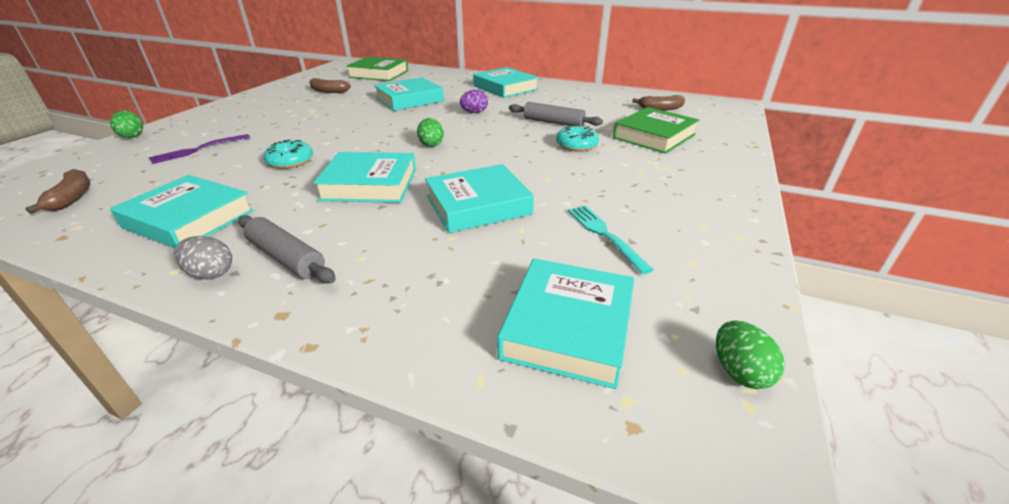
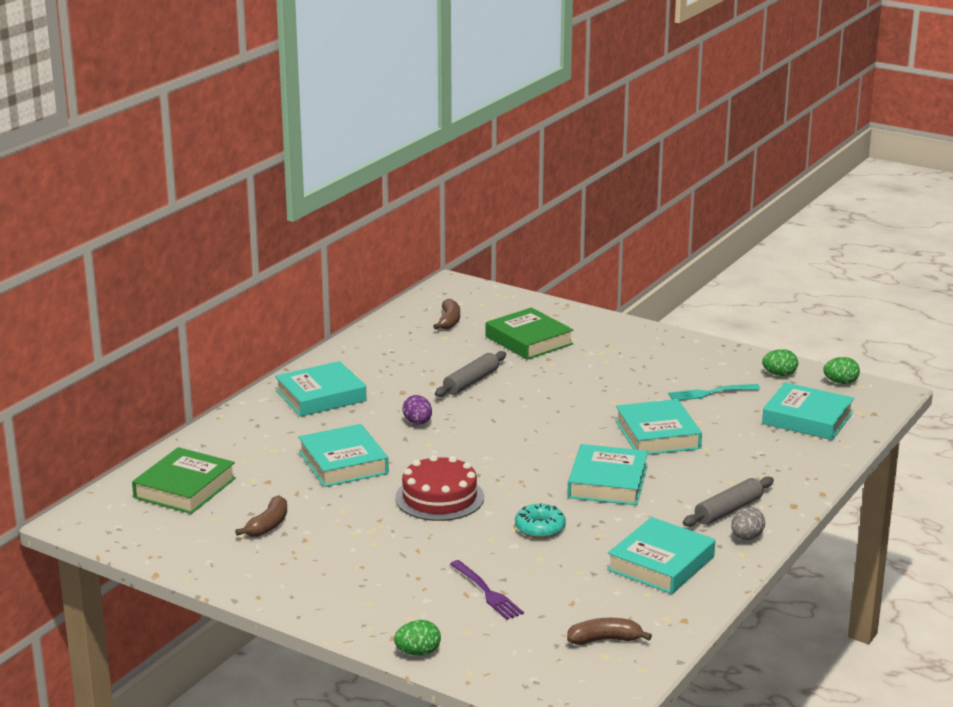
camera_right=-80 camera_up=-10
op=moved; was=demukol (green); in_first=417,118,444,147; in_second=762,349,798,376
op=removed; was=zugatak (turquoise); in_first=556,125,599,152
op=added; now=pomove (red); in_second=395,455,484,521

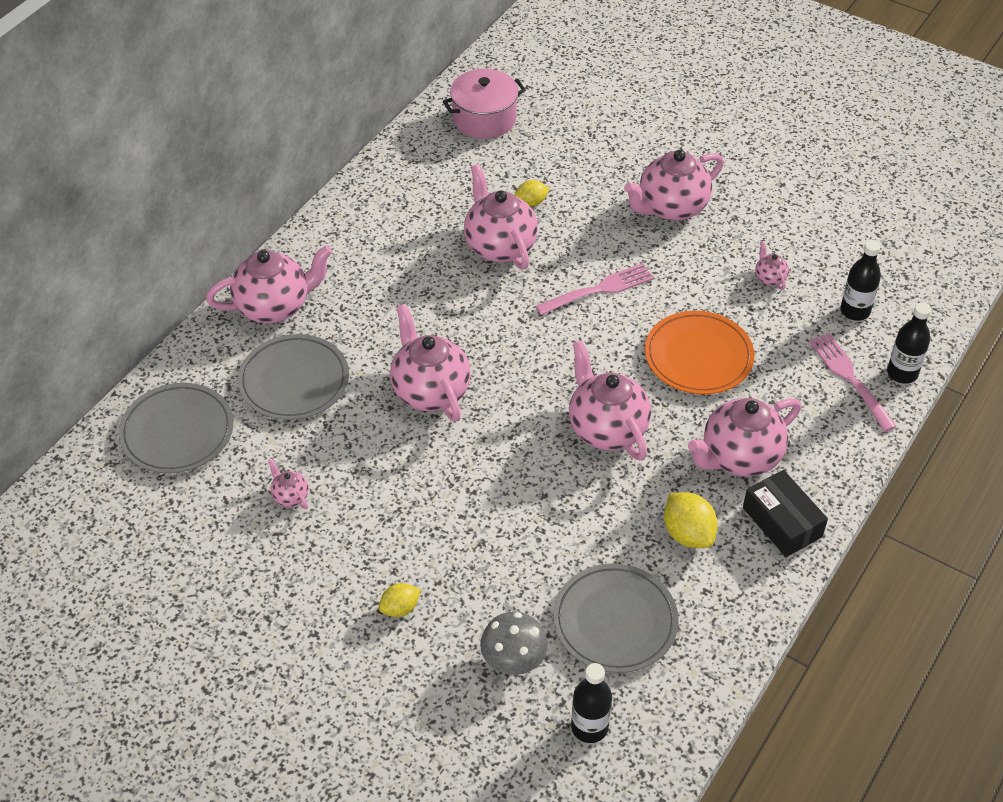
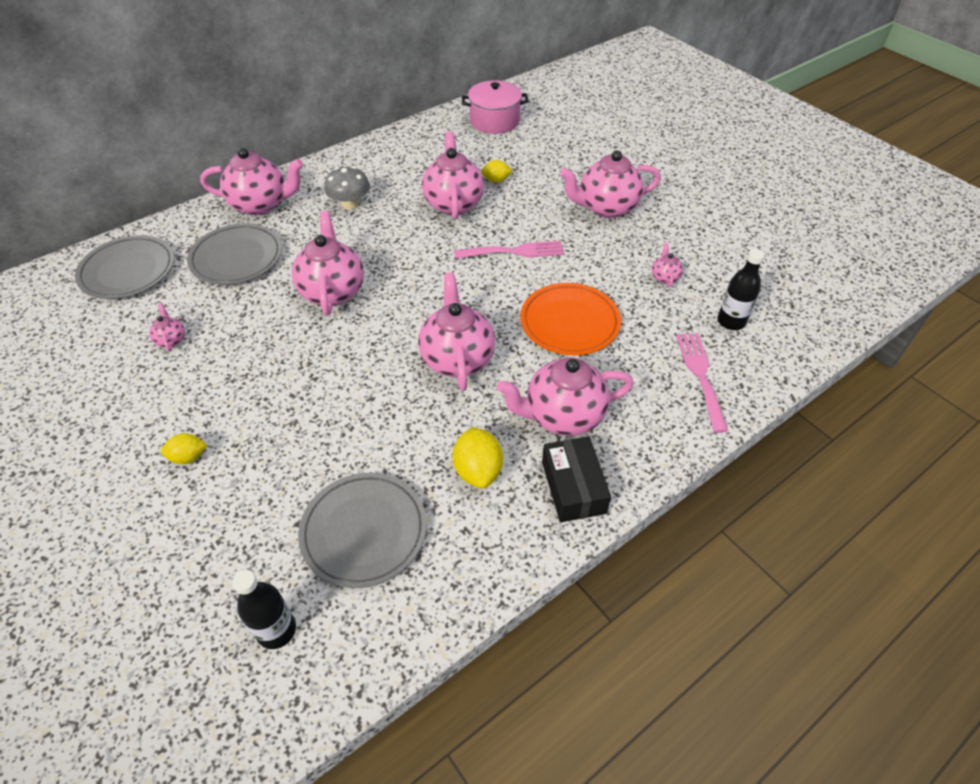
camera_right=20 camera_up=0
op=moved; was=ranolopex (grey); in_first=480,611,548,675; in_second=324,166,370,209
op=removed; was=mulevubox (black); in_first=887,303,931,384

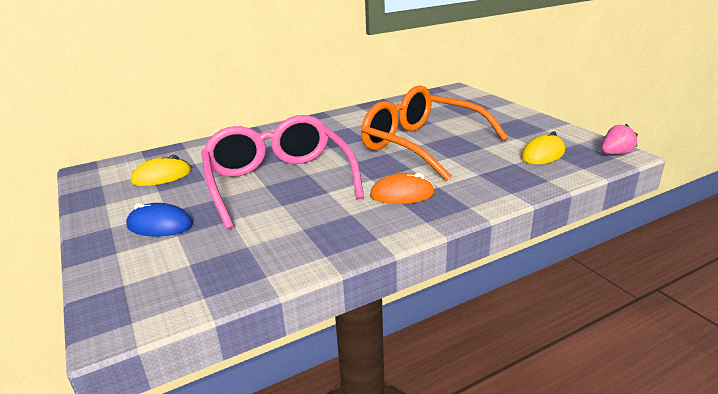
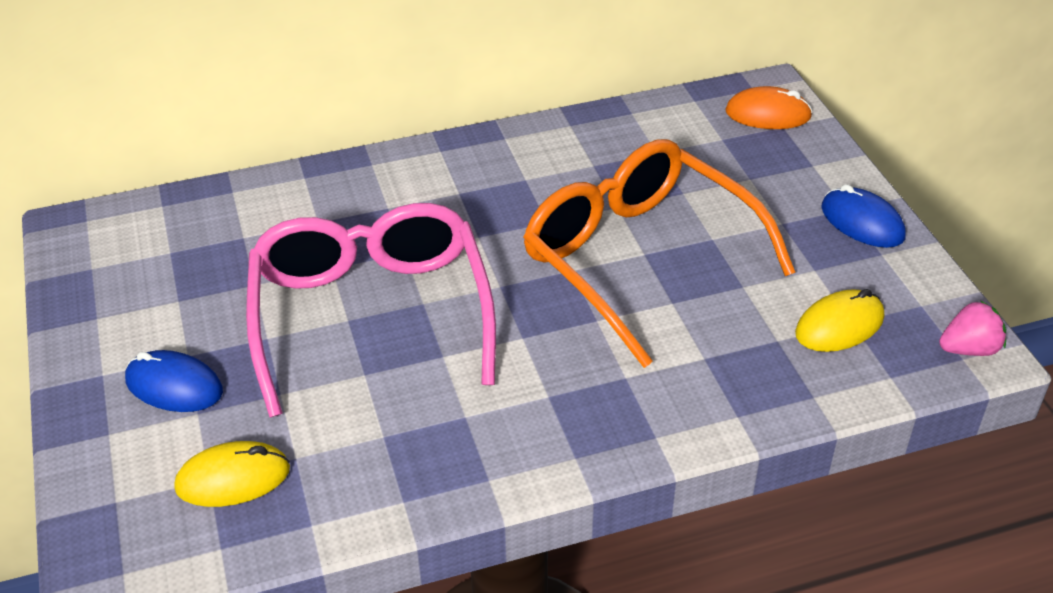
camera_right=10 camera_up=15
op=moved; was=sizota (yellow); in_first=131,155,191,186; in_second=174,441,290,507
op=moved; was=sizota (orange); in_first=370,173,435,204; in_second=725,86,812,129
op=added; now=sizota (blue); in_second=821,184,906,248

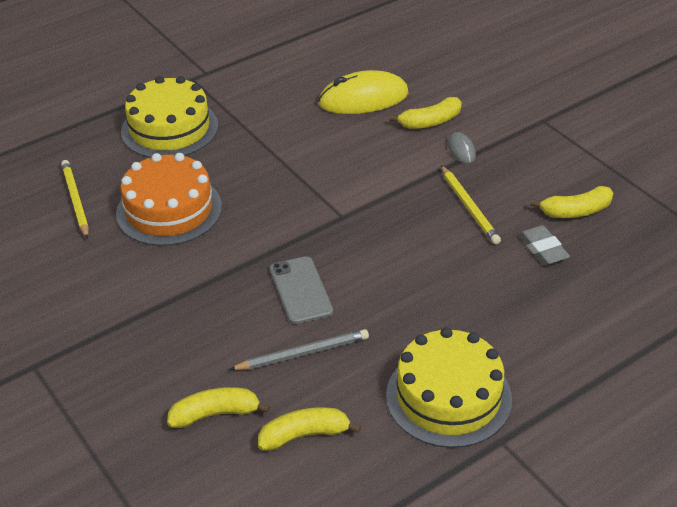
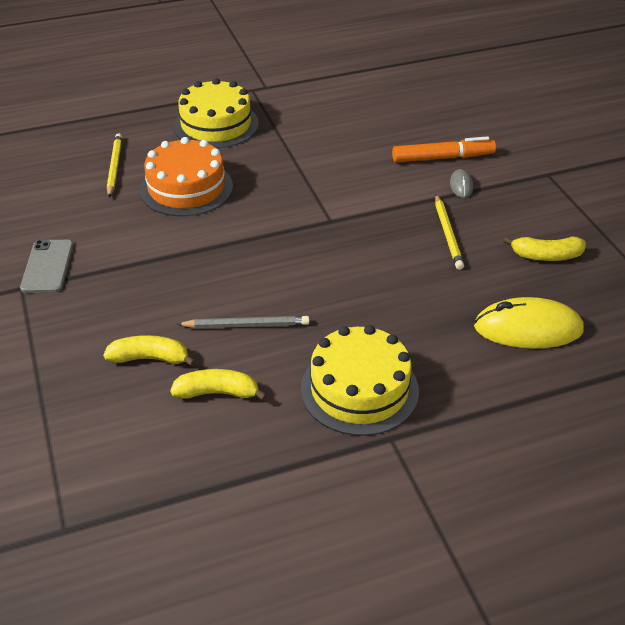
camera_right=15 camera_up=0
op=moved; was=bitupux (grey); in_first=270,256,333,324; in_second=20,240,74,293
op=moved; was=sizota (yellow); in_first=318,70,408,114; in_second=474,297,584,349
op=replaced; was=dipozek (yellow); now=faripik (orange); in_first=389,97,462,129; in_second=392,136,496,162
op=removed; was=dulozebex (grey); in_first=519,225,570,265

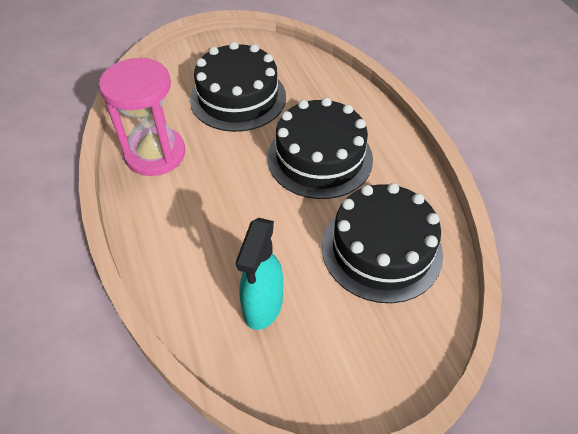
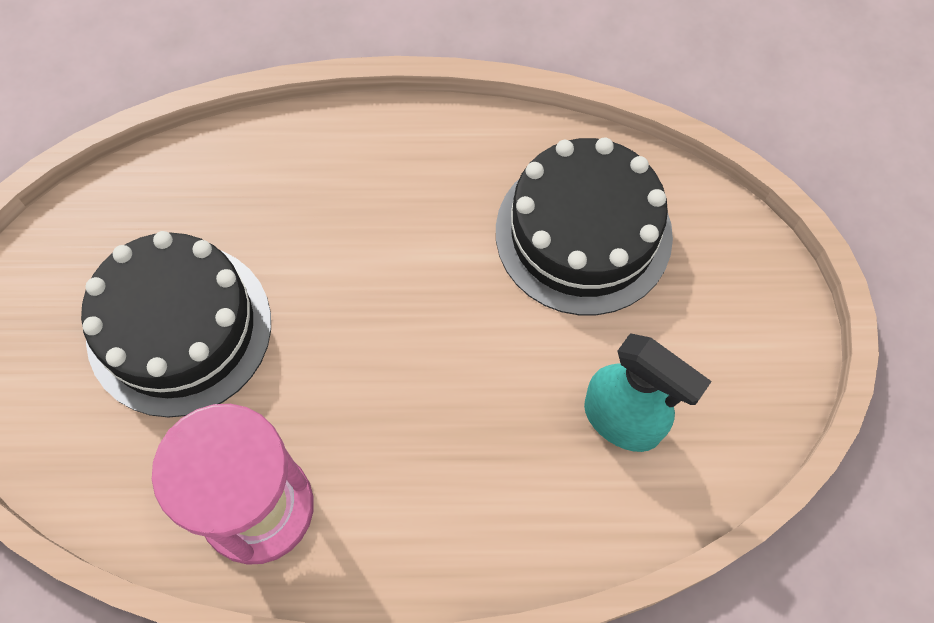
camera_right=-70 camera_up=15
op=removed; was=pomove (black); in_first=267,97,373,199

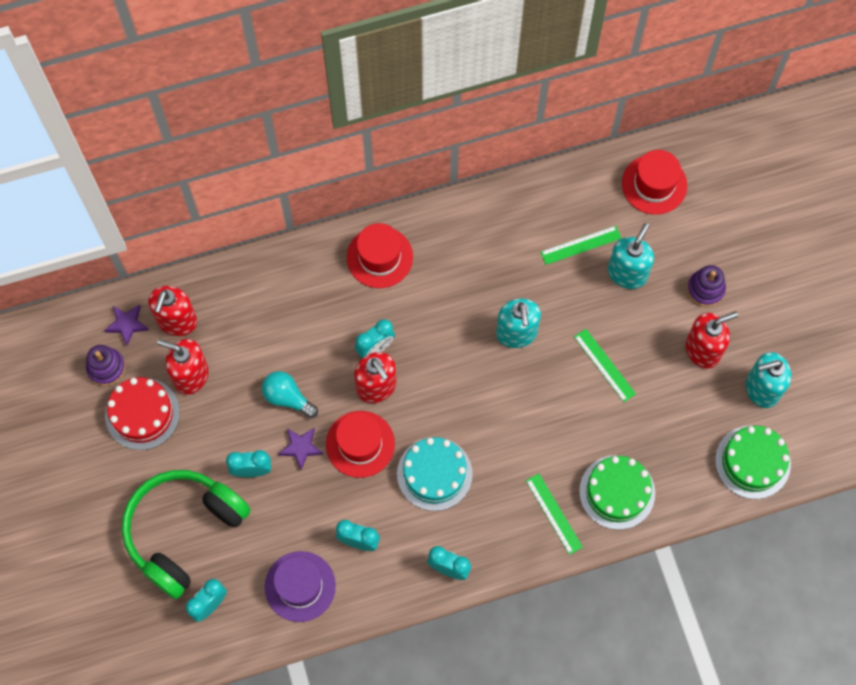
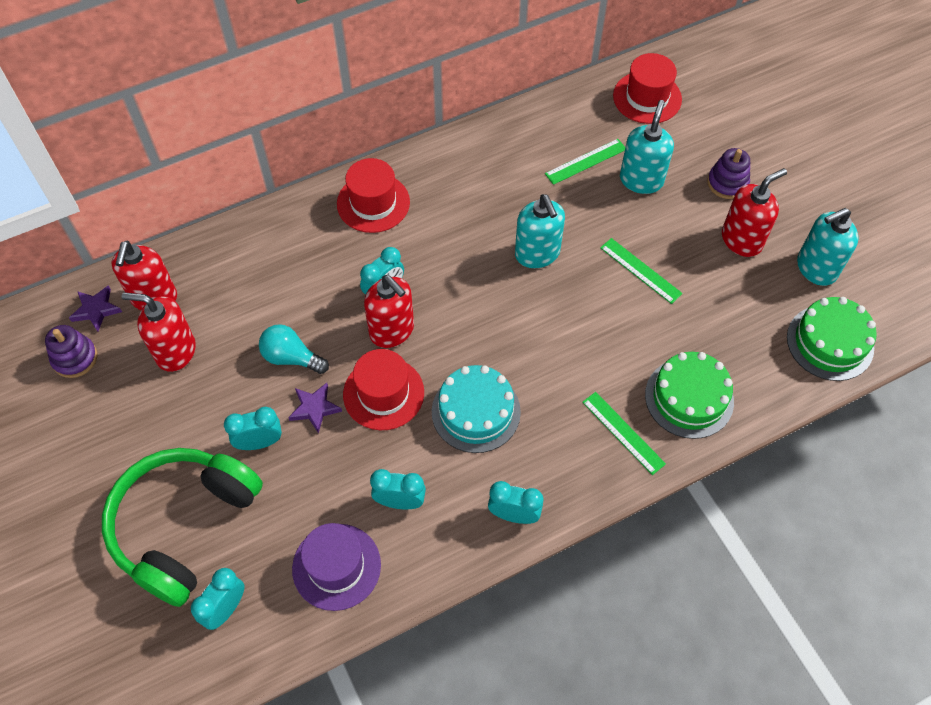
camera_right=-10 camera_up=-10
op=removed; was=pomove (red); in_first=105,377,180,450

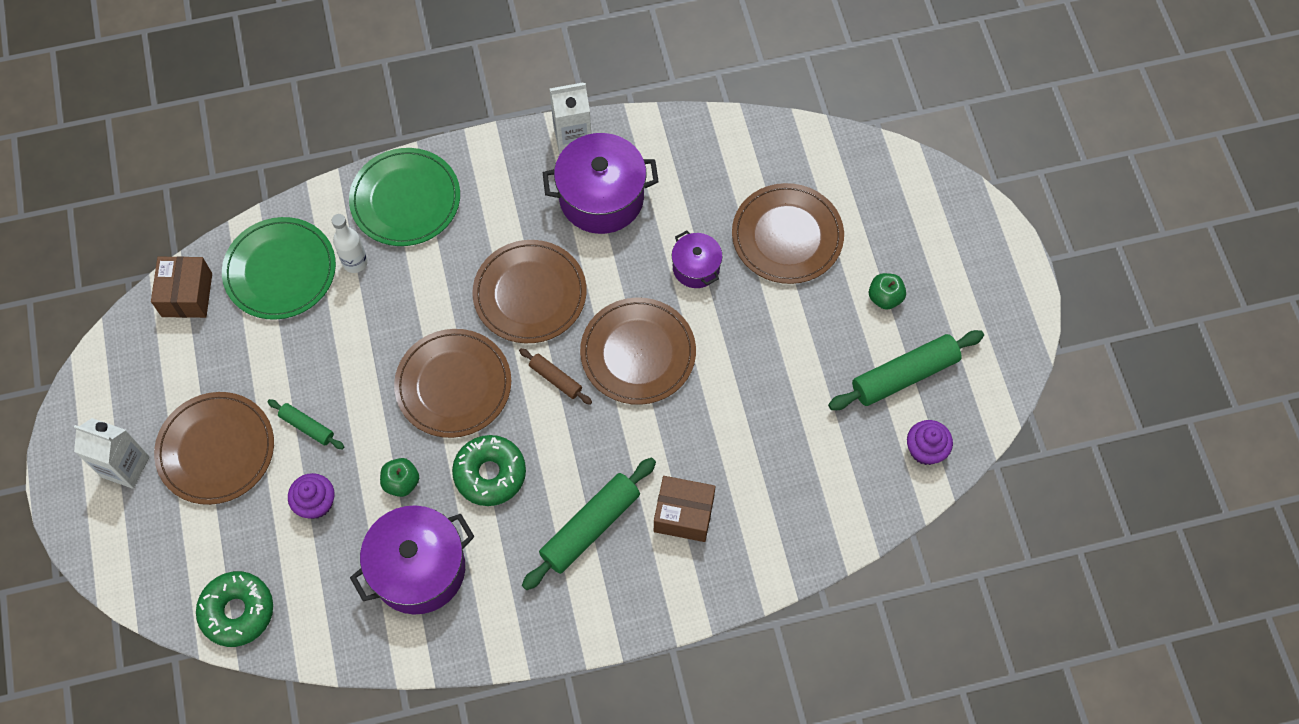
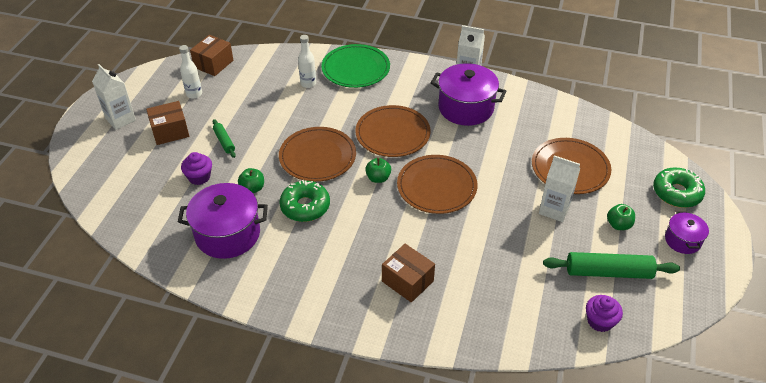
camera_right=30 camera_up=-20
op=replaced; was=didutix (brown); now=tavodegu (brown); in_first=154,392,274,505; in_second=146,101,189,145
op=moved; was=zugatak (green); in_first=196,571,273,647; in_second=653,168,705,208
op=removed; was=didutix (green); in_first=222,217,336,320
op=replaced; was=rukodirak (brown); now=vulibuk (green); in_first=519,348,592,405; in_second=365,158,391,183
op=removed; was=rukodirak (green); in_first=522,458,656,590
op=moved; was=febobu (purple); in_first=672,231,722,288; in_second=665,211,709,254
op=added; now=mulevubox (white); in_second=179,45,202,99
op=added; now=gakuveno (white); in_second=539,155,580,222

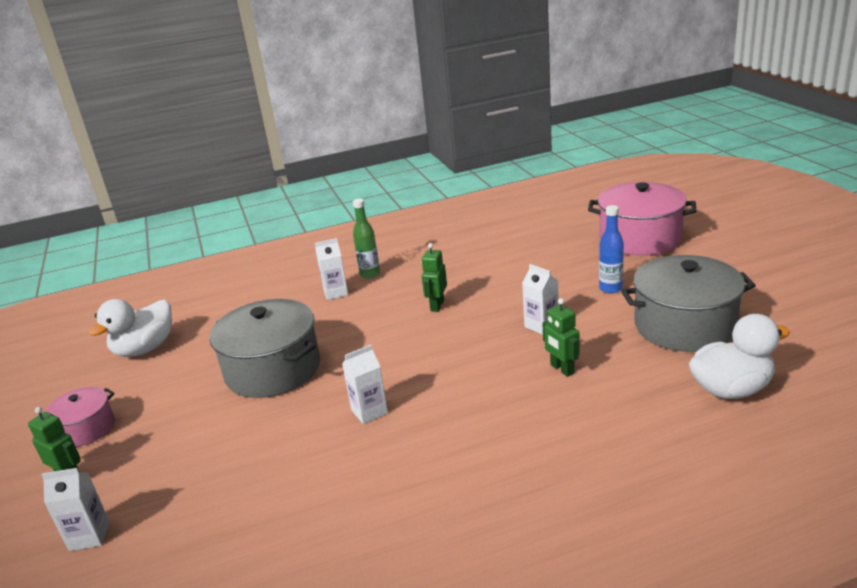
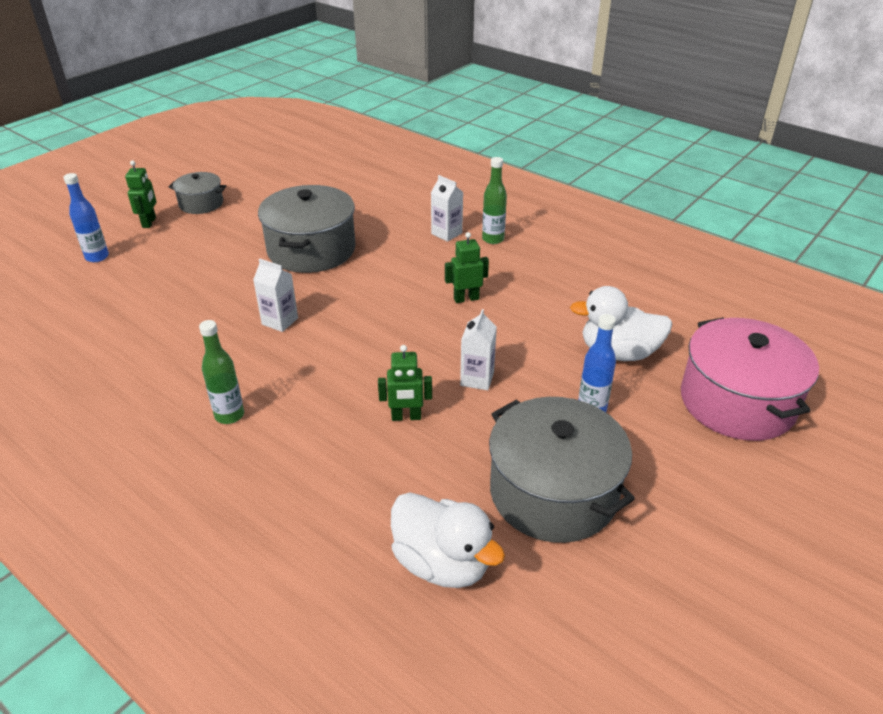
camera_right=55 camera_up=10
op=replaced; was=gakuveno (white); now=mulevubox (blue); in_first=41,468,110,551; in_second=63,173,109,262
op=recoloured; was=febobu (pink); now=febobu (grey); in_first=46,387,115,447; in_second=169,172,226,214
op=moved; was=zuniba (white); in_first=88,299,172,357; in_second=570,286,672,361
op=turned; was=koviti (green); in_first=543,298,579,377; in_second=378,345,432,421; clockwise=-120
op=added; now=mulevubox (green); in_second=199,320,244,424

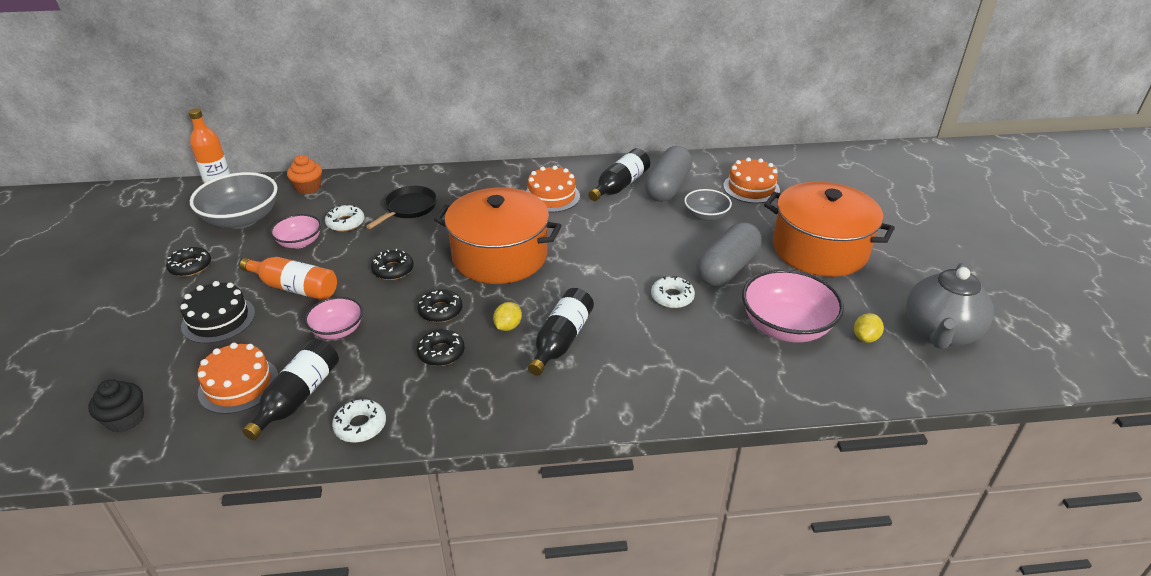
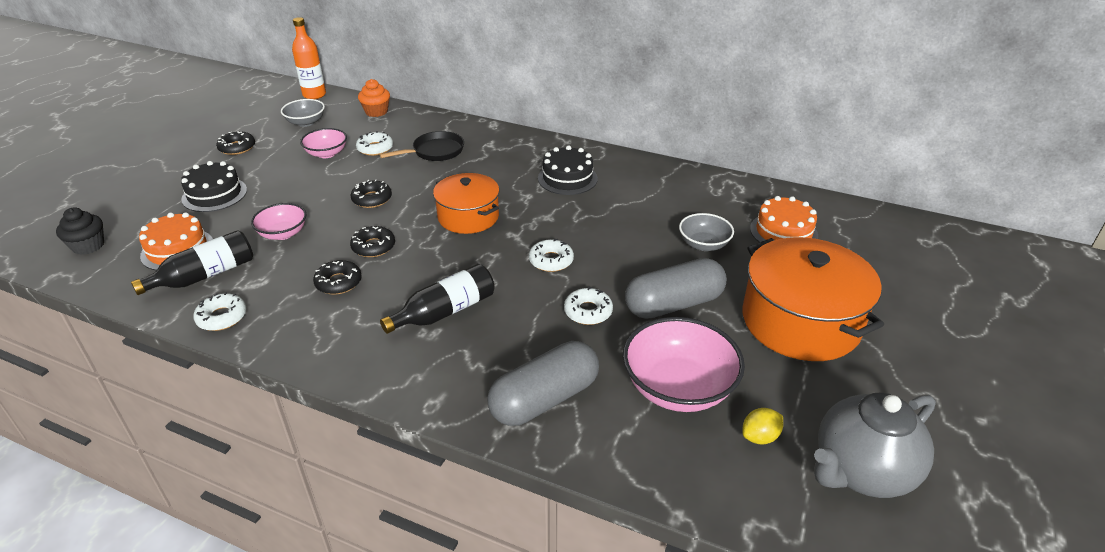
camera_right=30 camera_up=0
op=resized; was=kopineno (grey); in_first=190,172,278,229; in_second=281,99,325,127; ratio=0.58
op=removed; was=mulevubox (orange); in_first=240,257,337,300
op=resized; was=febobu (orange); in_first=434,187,562,284; in_second=433,173,499,234; ratio=0.63
op=removed; was=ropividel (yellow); in_first=493,302,522,331
op=recoloured; was=pomove (orange); now=pomove (black); in_first=526,166,580,212; in_second=538,146,598,195
op=removed; was=mulevubox (black); in_first=588,148,650,201
op=moved; was=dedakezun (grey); in_first=645,146,693,202; in_second=487,341,599,426
op=added; now=zugatak (white); in_second=529,239,574,272

